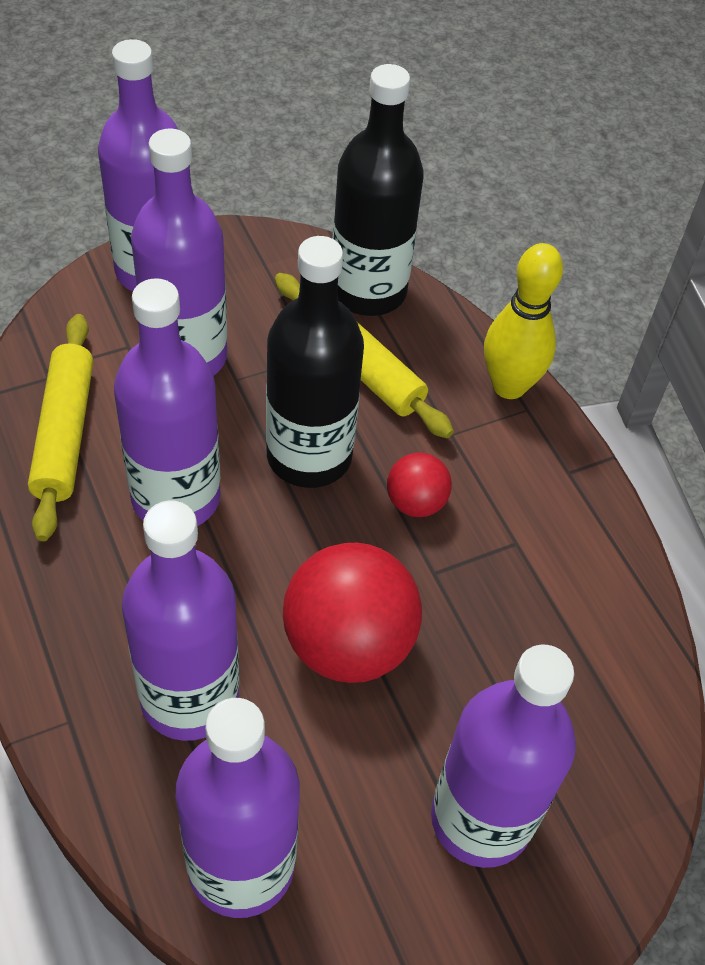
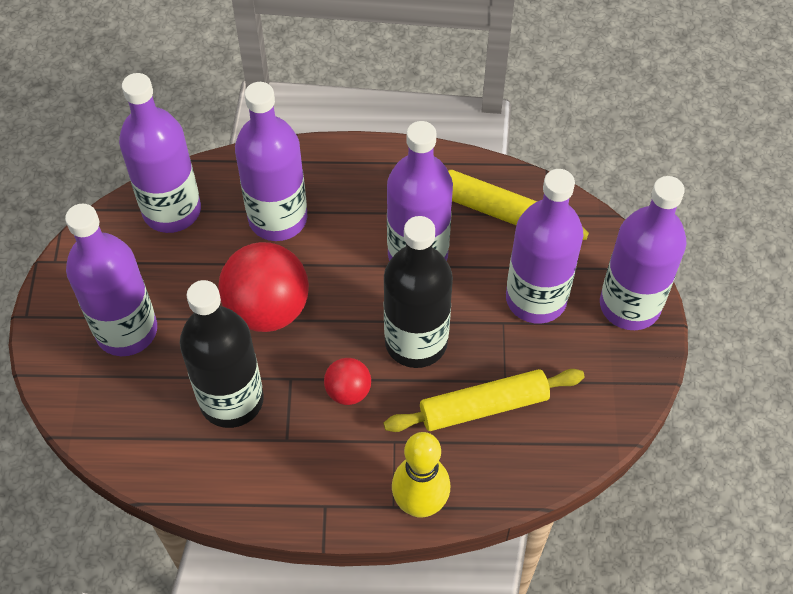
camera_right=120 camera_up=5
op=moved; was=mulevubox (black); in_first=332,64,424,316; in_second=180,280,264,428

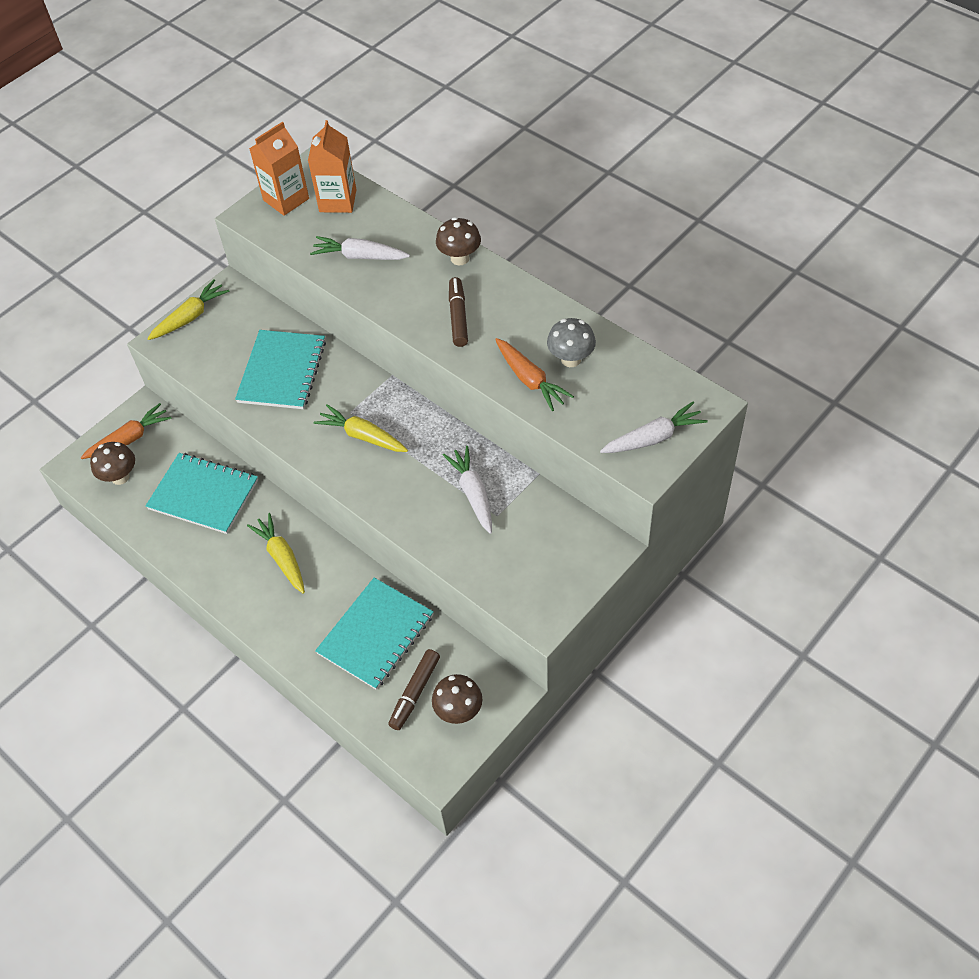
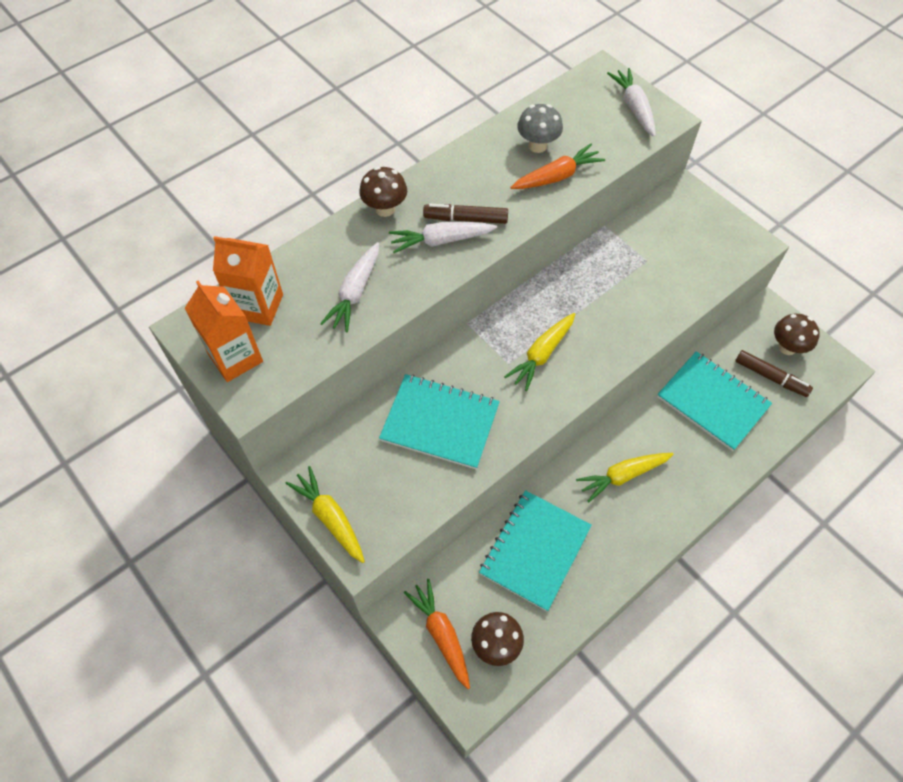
camera_right=-85 camera_up=5
op=moved; was=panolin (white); in_first=443,446,492,534; in_second=389,222,497,253

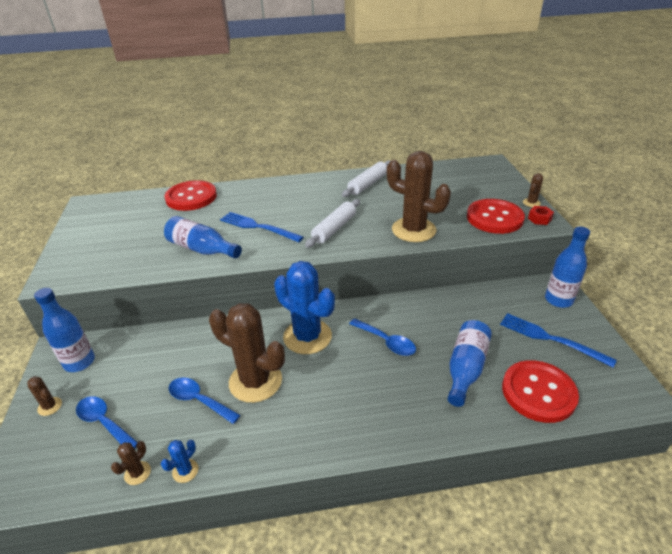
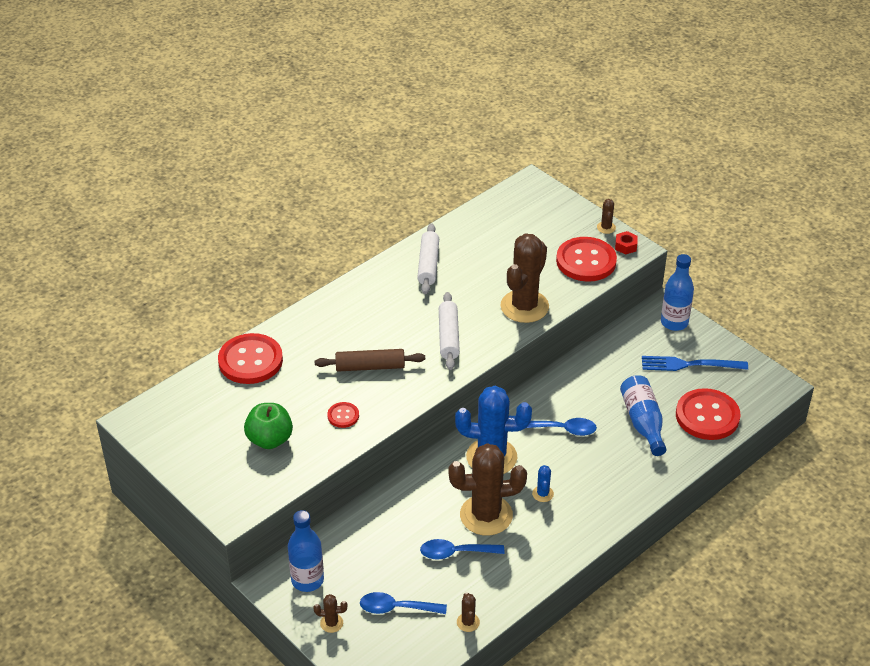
camera_right=-35 camera_up=5
op=moved; was=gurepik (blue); in_first=161,440,198,483; in_second=532,465,554,502
op=replaced; was=mulevubox (blue); now=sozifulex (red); in_first=164,216,242,259; in_second=327,402,359,428
op=replaced; was=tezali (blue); now=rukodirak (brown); in_first=220,212,304,242; in_second=315,349,425,371
op=turned; was=gurepik (brown); in_first=387,151,451,242; in_second=500,234,549,323; clockwise=-60
op=added; now=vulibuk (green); in_second=244,403,293,449

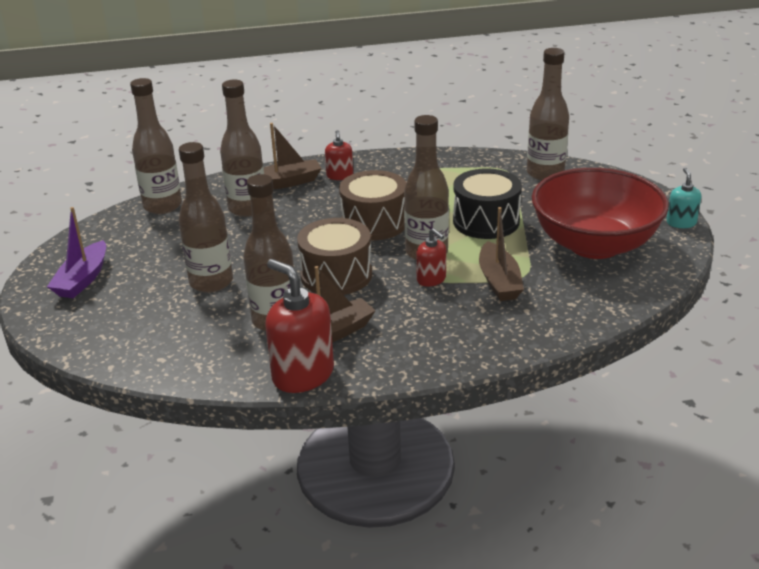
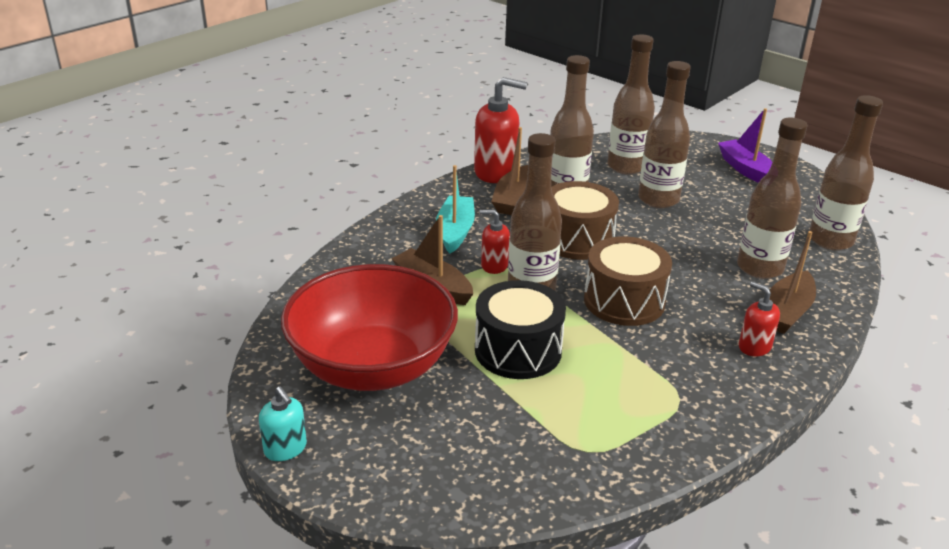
camera_right=140 camera_up=0
op=moved; was=mulevubox (brown); in_first=527,48,569,181; in_second=607,34,655,175
op=added; now=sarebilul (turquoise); in_second=436,165,475,253

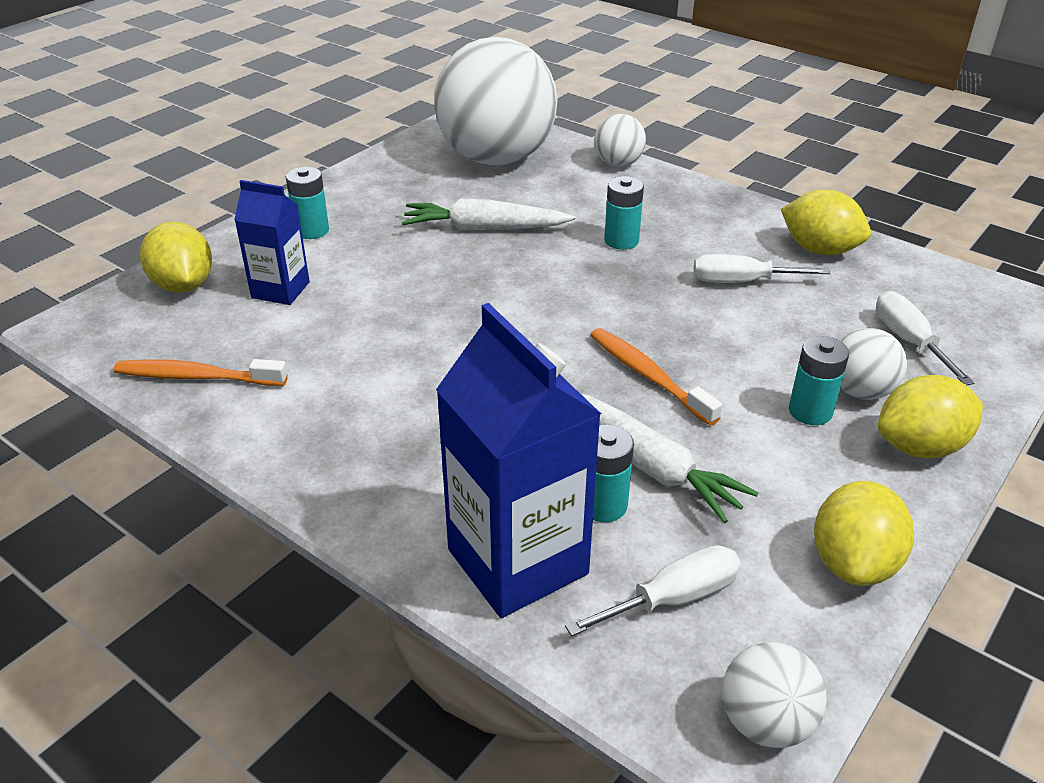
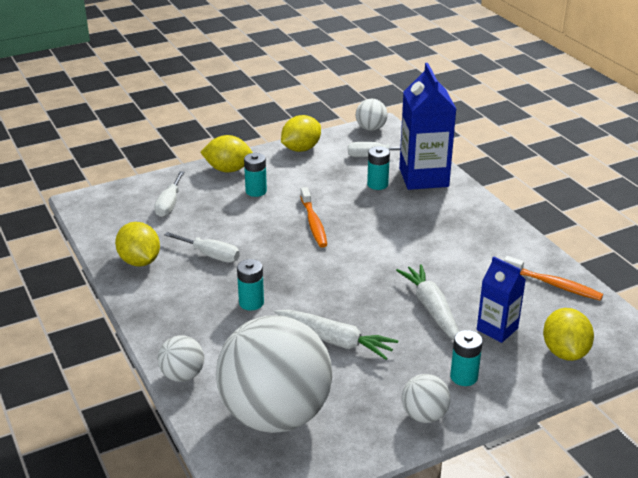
camera_right=-155 camera_up=-5
op=moved; was=panolin (white); in_first=581,394,759,523; in_second=396,264,459,340
op=moved; was=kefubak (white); in_first=841,328,907,400; in_second=402,374,450,423

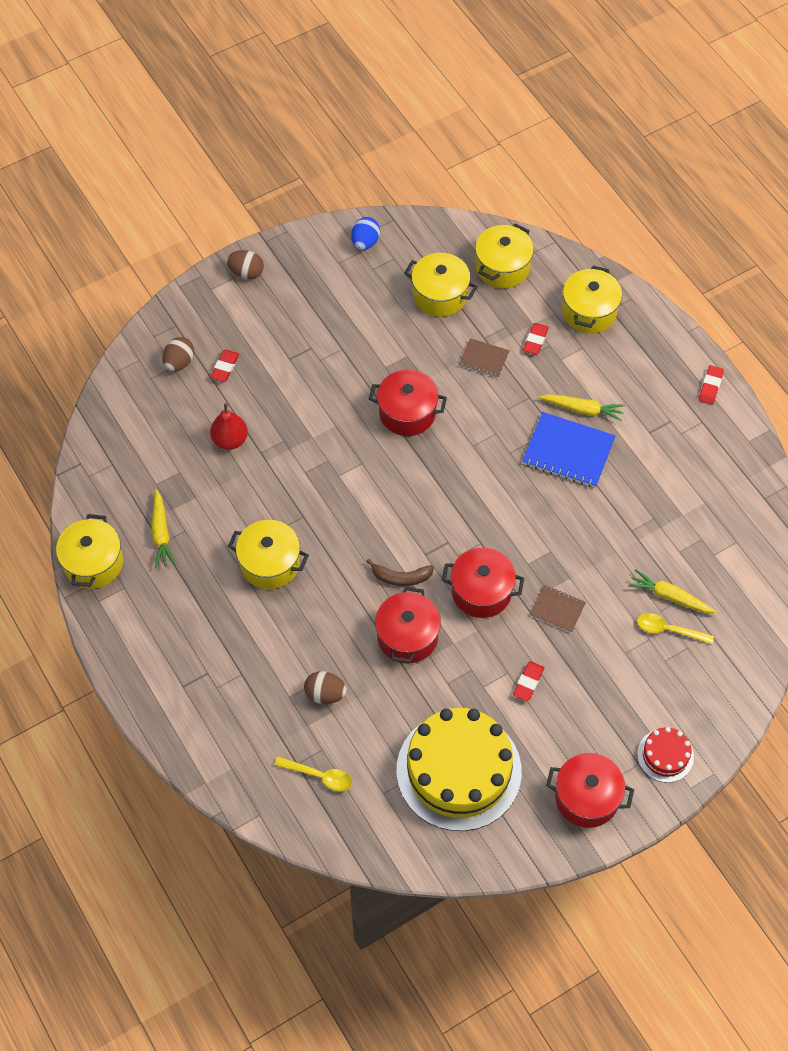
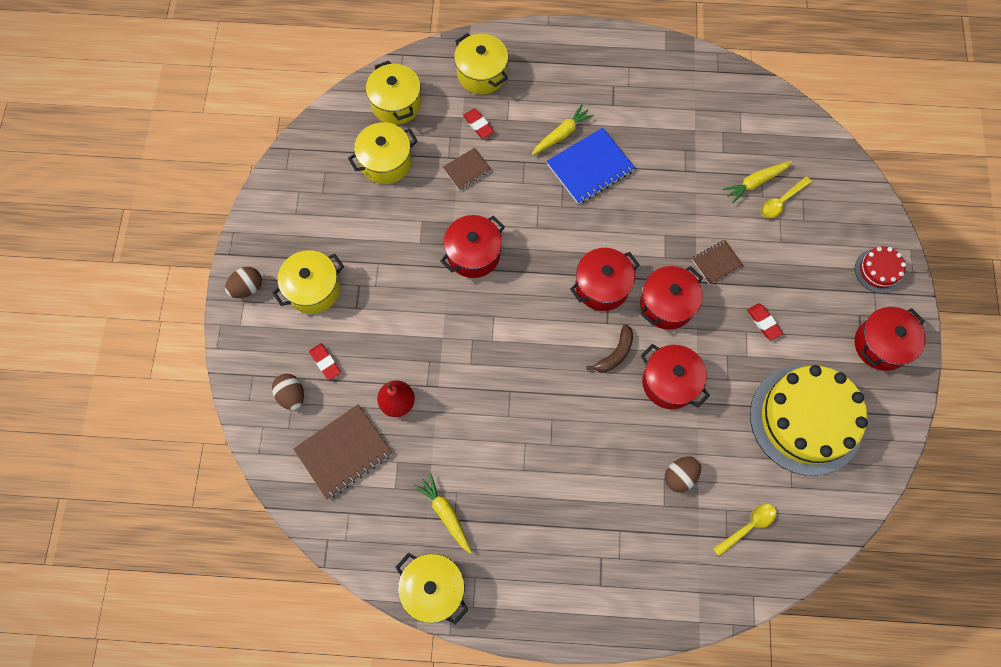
camera_right=-55 camera_up=10
op=turned; was=panolin (yellow); in_first=151,489,176,568; in_second=414,473,472,554; clockwise=-150
op=moved; was=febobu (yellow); in_first=228,520,309,589; in_second=272,250,344,314
op=removed; was=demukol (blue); in_first=351,217,380,250
op=removed; was=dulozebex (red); in_first=699,365,724,405
op=added; now=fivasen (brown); in_second=293,404,392,499
op=added; now=febobu (red); in_second=570,248,640,311

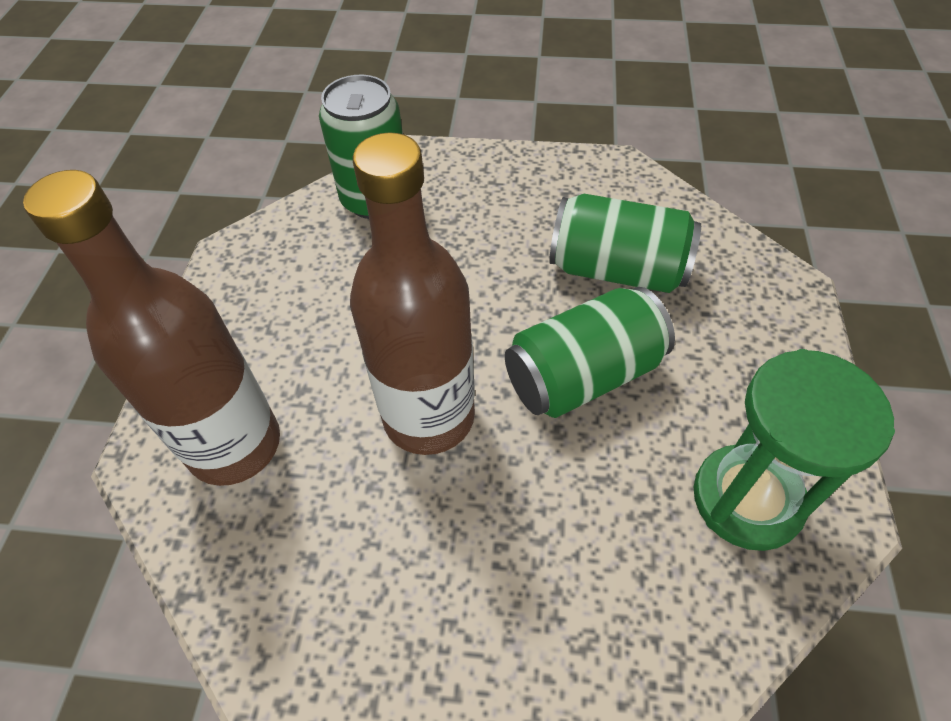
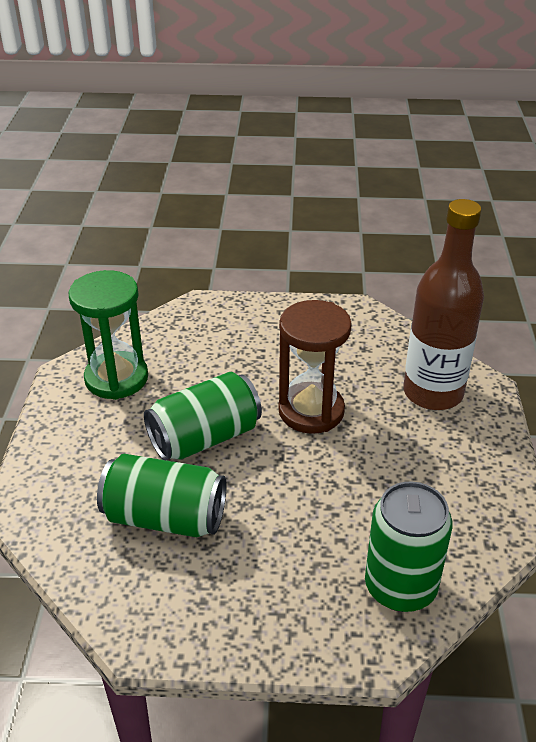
camera_right=175 camera_up=-15
op=replaced; was=mulevubox (brown); now=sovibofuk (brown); in_first=350,132,475,455; in_second=278,300,352,434

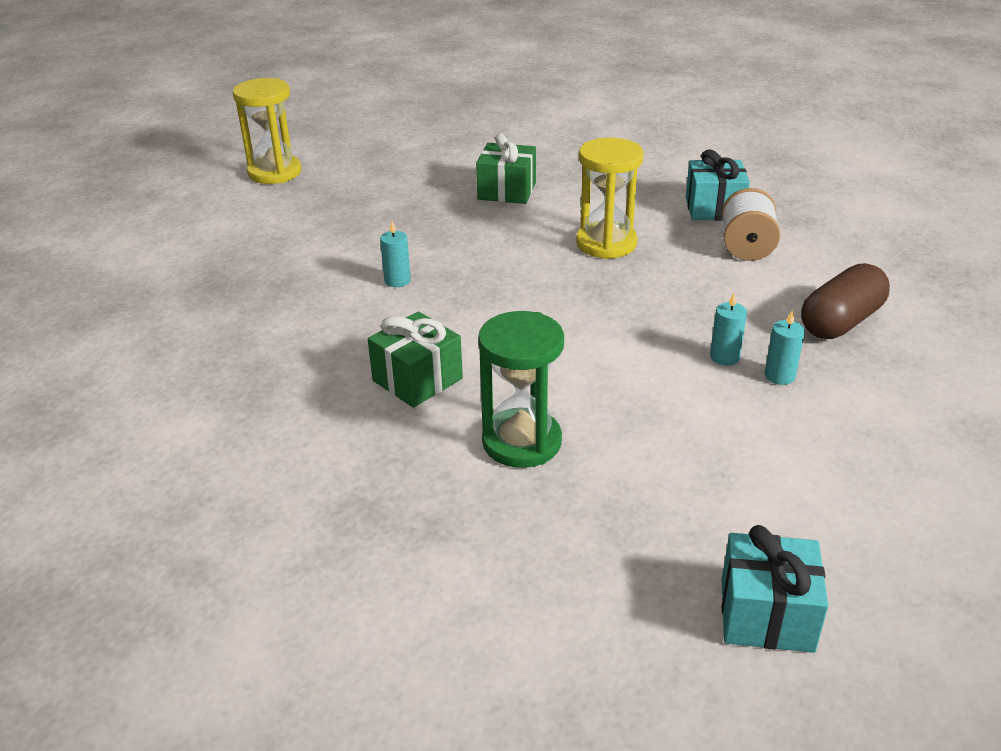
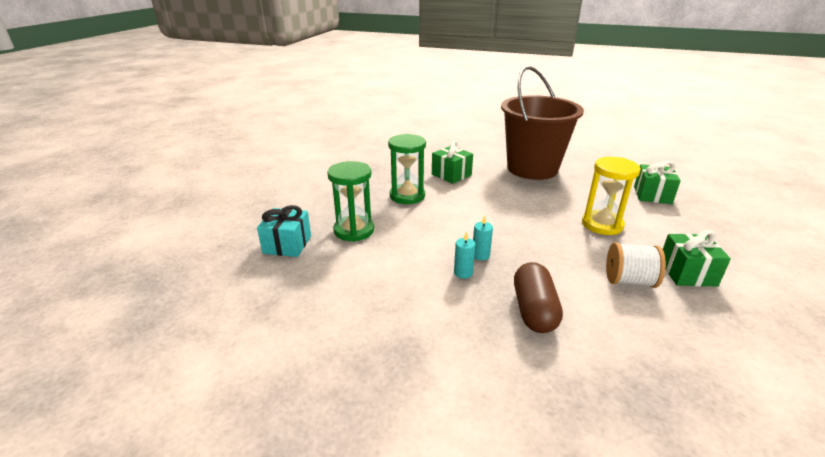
camera_right=90 camera_up=-5
op=removed; was=sovibofuk (yellow); in_first=233,78,301,184
op=replaced; was=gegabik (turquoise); now=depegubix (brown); in_first=380,221,411,287; in_second=501,66,584,180
op=recoloured; was=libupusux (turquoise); now=libupusux (green); in_first=686,149,750,221; in_second=663,230,731,287
op=turned; was=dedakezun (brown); in_first=801,263,890,339; in_second=514,262,563,333; clockwise=45
op=added; now=sovibofuk (green); in_second=327,161,374,242

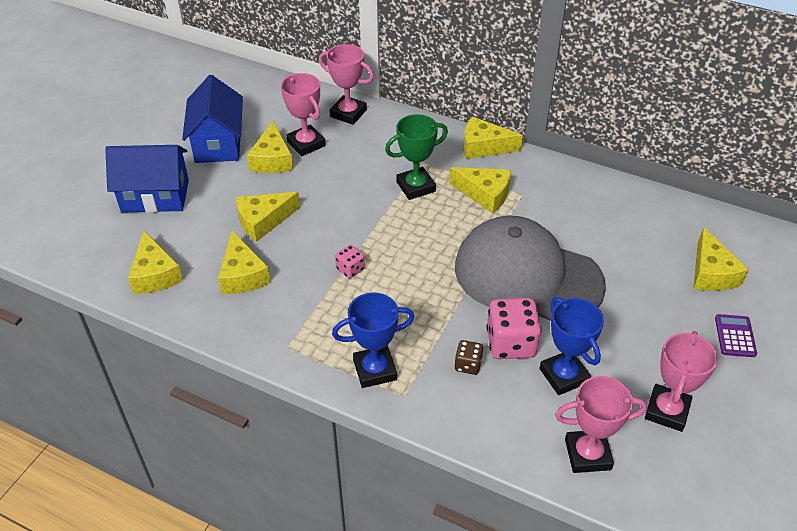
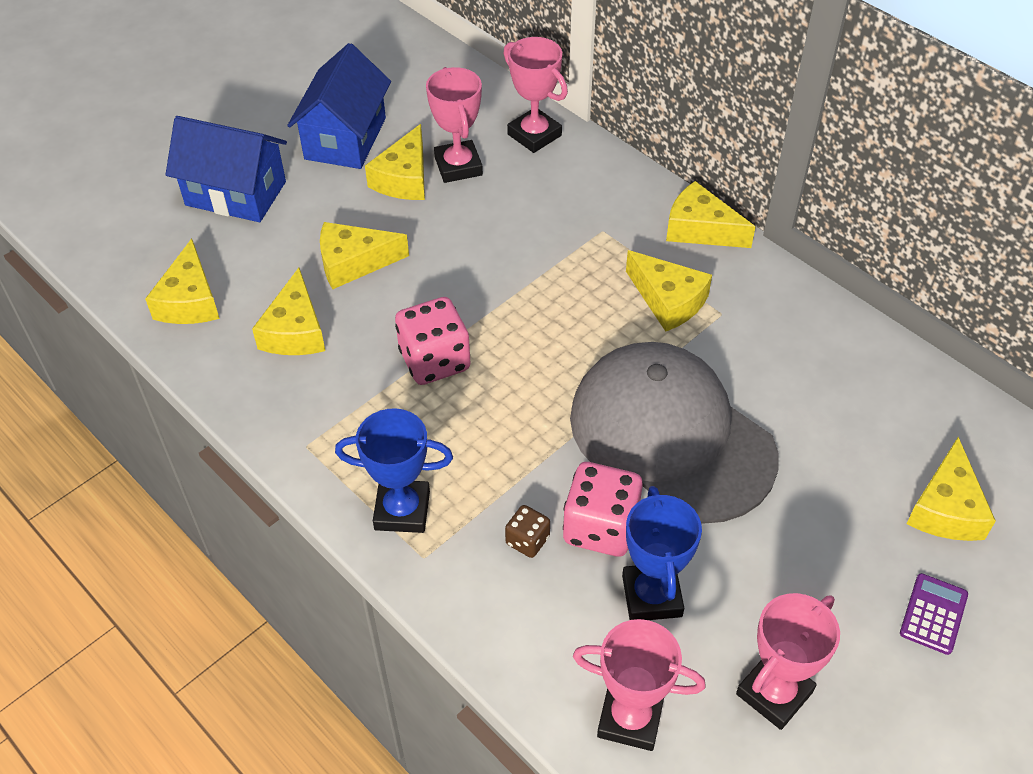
camera_right=20 camera_up=5
op=resized; was=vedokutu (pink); in_first=335,245,365,278; in_second=395,297,471,385; ratio=1.91
op=removed; was=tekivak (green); in_first=385,114,448,200

